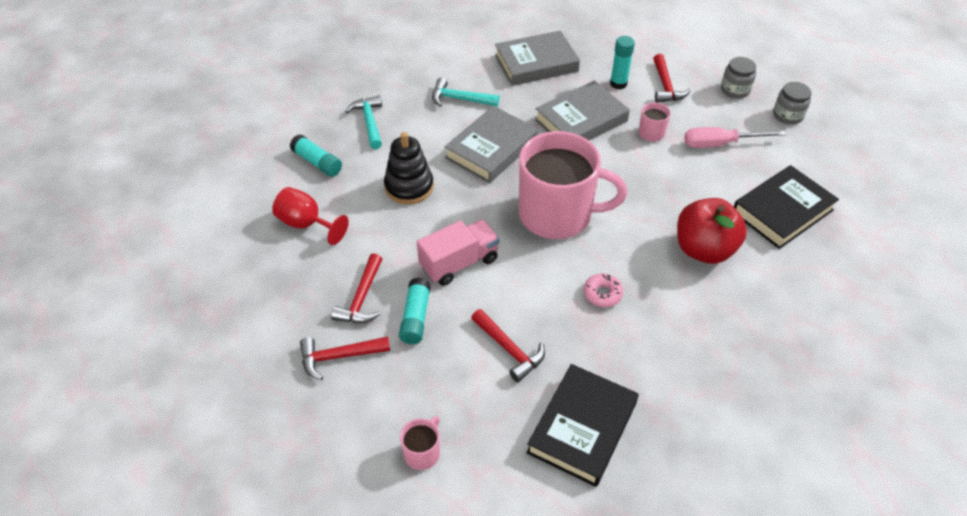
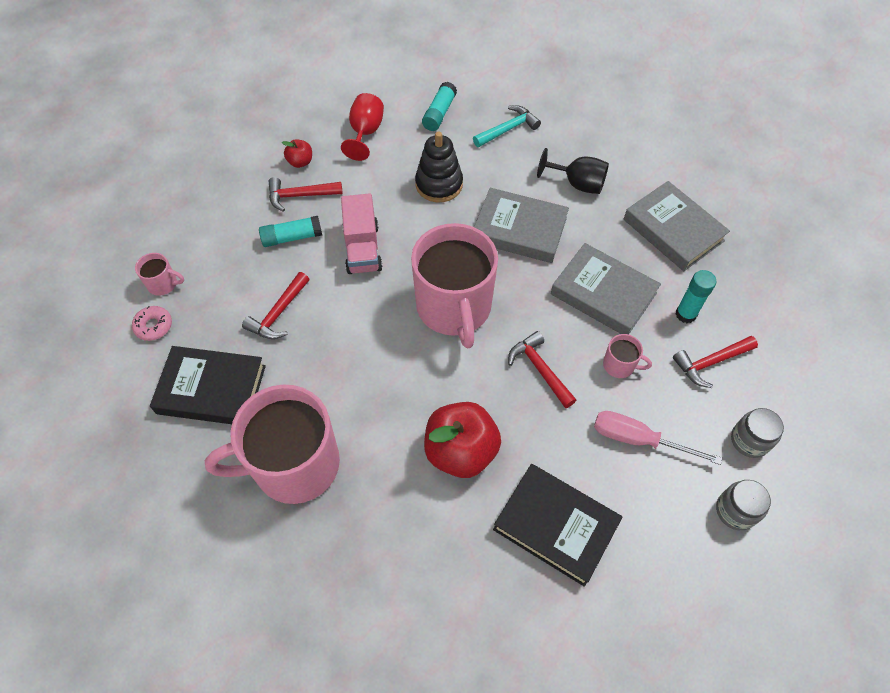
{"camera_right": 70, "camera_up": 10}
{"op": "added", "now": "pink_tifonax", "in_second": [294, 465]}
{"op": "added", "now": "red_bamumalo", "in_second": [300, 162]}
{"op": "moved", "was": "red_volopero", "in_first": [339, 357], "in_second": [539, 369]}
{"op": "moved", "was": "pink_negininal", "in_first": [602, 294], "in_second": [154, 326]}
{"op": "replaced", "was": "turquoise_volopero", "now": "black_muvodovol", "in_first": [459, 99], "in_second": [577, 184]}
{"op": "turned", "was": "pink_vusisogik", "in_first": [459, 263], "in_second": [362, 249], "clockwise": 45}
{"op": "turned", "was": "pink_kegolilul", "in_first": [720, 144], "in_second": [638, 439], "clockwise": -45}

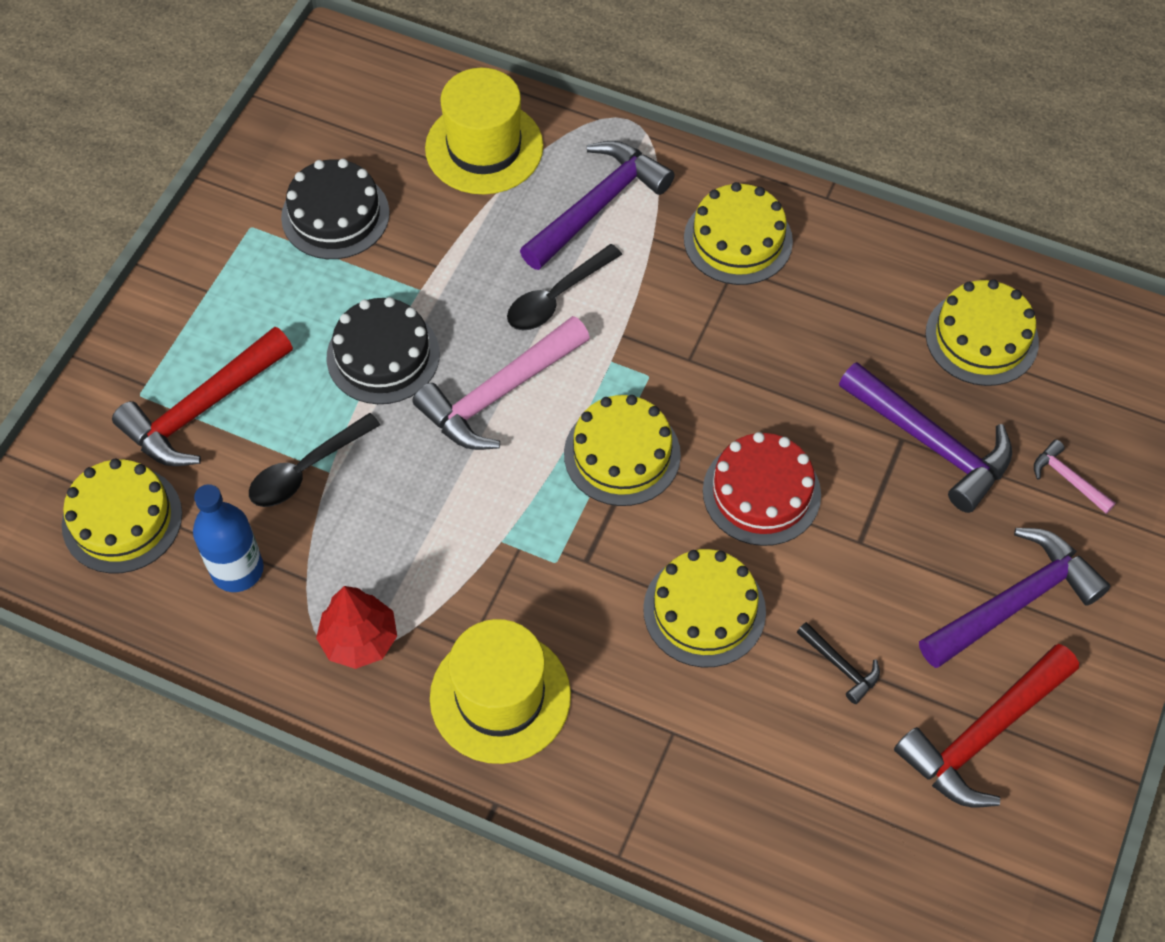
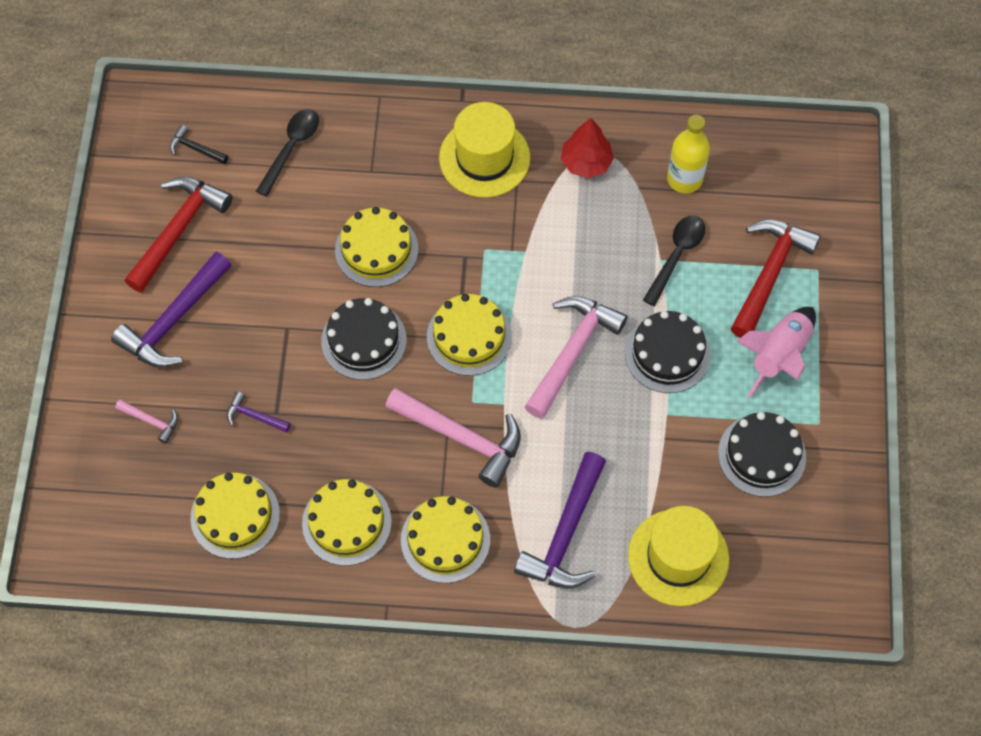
{"camera_right": 160, "camera_up": 5}
{"op": "added", "now": "pink_volopero", "in_second": [461, 438]}
{"op": "added", "now": "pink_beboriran", "in_second": [778, 356]}
{"op": "moved", "was": "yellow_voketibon", "in_first": [122, 519], "in_second": [346, 522]}
{"op": "moved", "was": "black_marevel", "in_first": [557, 297], "in_second": [291, 148]}
{"op": "moved", "was": "black_volopero", "in_first": [840, 666], "in_second": [196, 148]}
{"op": "recoloured", "was": "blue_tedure", "now": "yellow_tedure", "in_first": [237, 569], "in_second": [684, 179]}
{"op": "recoloured", "was": "red_voketibon", "now": "black_voketibon", "in_first": [761, 492], "in_second": [364, 340]}
{"op": "resized", "was": "purple_volopero", "in_first": [931, 443], "in_second": [254, 416], "ratio": 0.47}

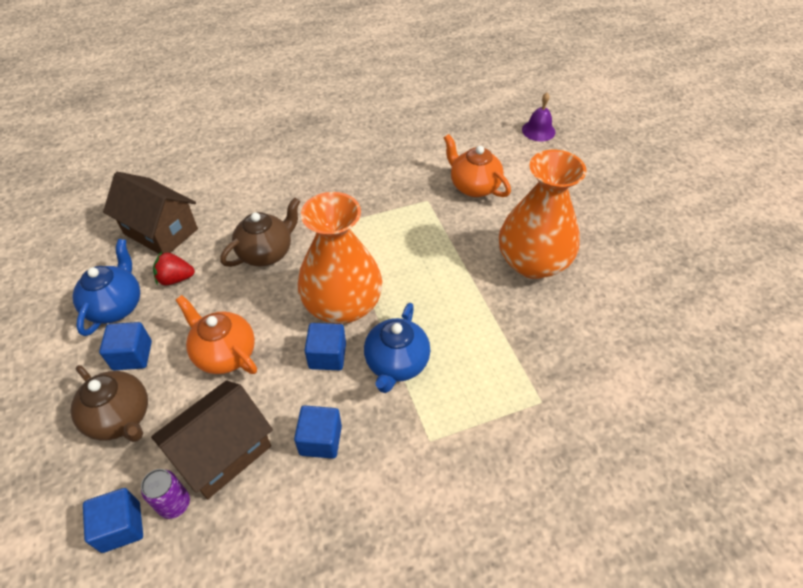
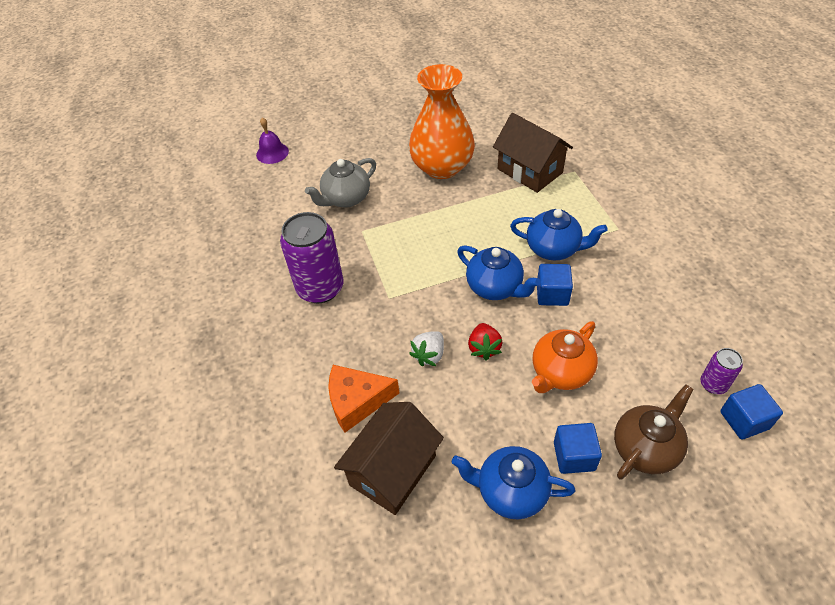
{"camera_right": -85, "camera_up": 0}
{"op": "removed", "was": "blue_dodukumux", "in_first": [320, 440]}
{"op": "added", "now": "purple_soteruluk", "in_second": [320, 288]}
{"op": "added", "now": "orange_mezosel", "in_second": [357, 401]}
{"op": "moved", "was": "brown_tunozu", "in_first": [223, 452], "in_second": [530, 171]}
{"op": "moved", "was": "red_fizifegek", "in_first": [175, 279], "in_second": [484, 348]}
{"op": "replaced", "was": "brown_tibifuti", "now": "white_fizifegek", "in_first": [266, 253], "in_second": [429, 355]}
{"op": "replaced", "was": "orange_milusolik", "now": "blue_tibifuti", "in_first": [342, 305], "in_second": [495, 287]}
{"op": "recoloured", "was": "orange_tibifuti", "now": "grey_tibifuti", "in_first": [474, 186], "in_second": [346, 198]}

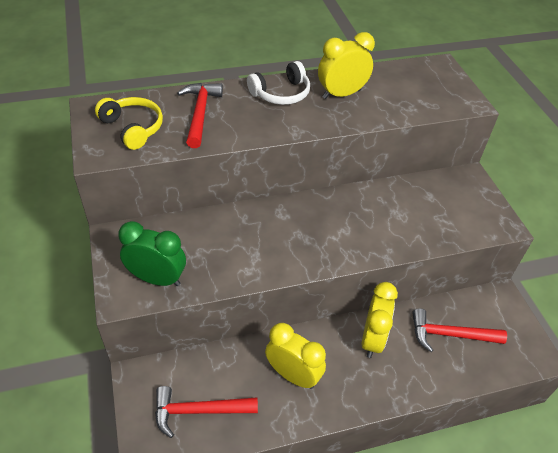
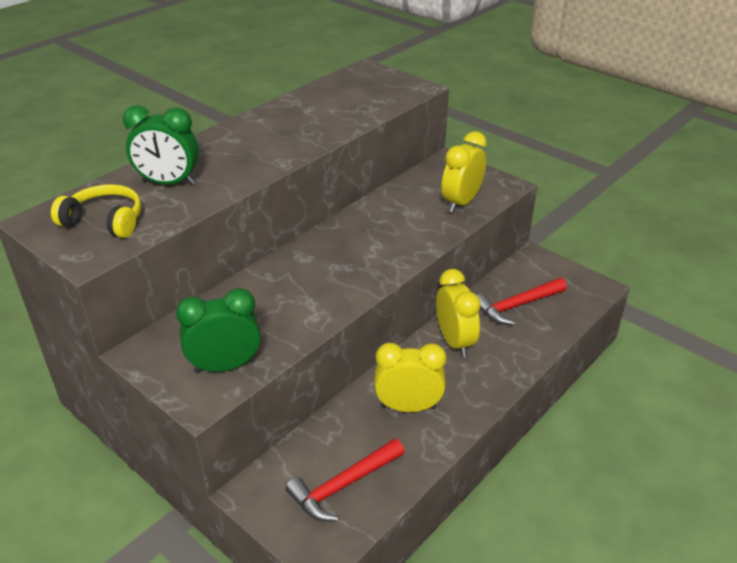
{"camera_right": -30, "camera_up": -10}
{"op": "removed", "was": "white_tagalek", "in_first": [281, 93]}
{"op": "moved", "was": "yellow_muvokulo", "in_first": [341, 94], "in_second": [461, 202]}
{"op": "replaced", "was": "red_volopero", "now": "green_muvokulo", "in_first": [200, 113], "in_second": [168, 183]}

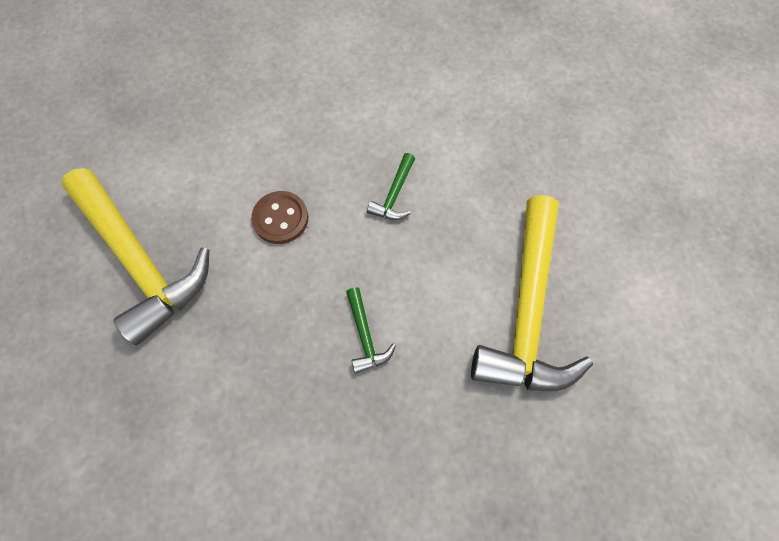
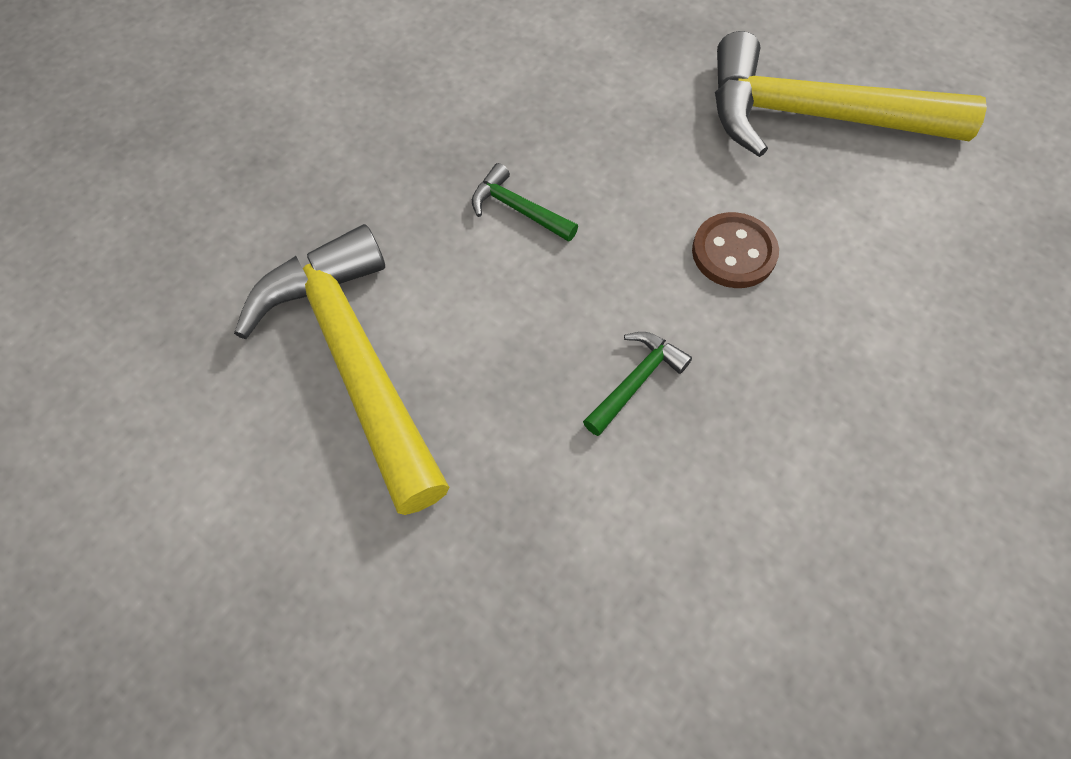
{"camera_right": 140, "camera_up": -5}
{"op": "turned", "was": "green_volopero", "in_first": [394, 195], "in_second": [636, 380], "clockwise": 60}

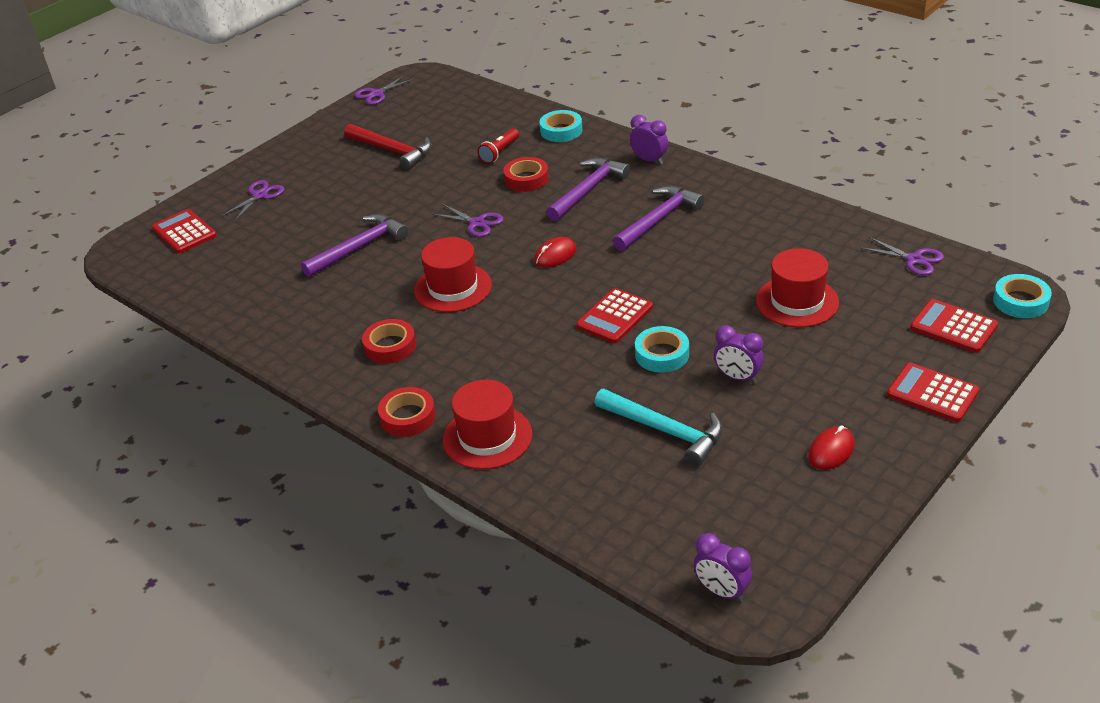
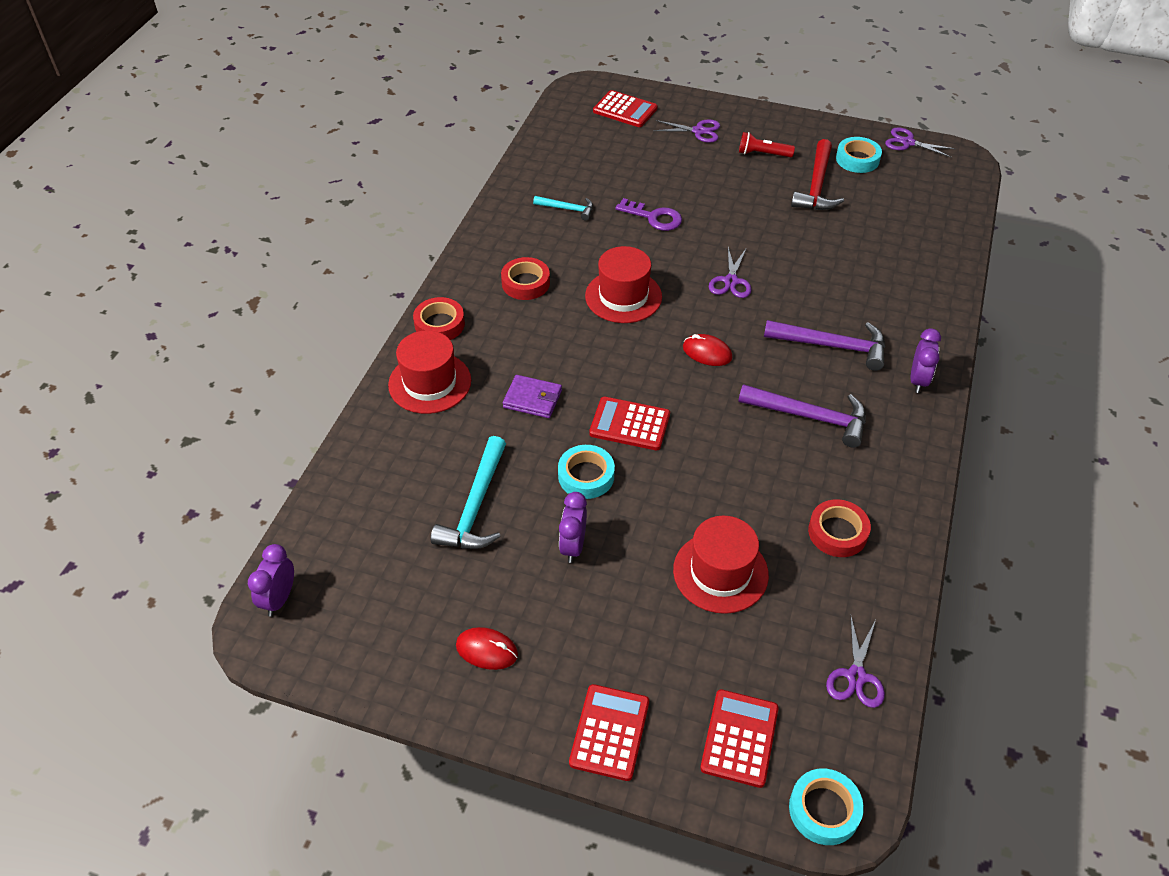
{"camera_right": 65, "camera_up": 10}
{"op": "added", "now": "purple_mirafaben", "in_second": [532, 399]}
{"op": "added", "now": "turquoise_volopero", "in_second": [567, 209]}
{"op": "moved", "was": "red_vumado", "in_first": [499, 152], "in_second": [762, 154]}
{"op": "moved", "was": "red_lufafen", "in_first": [526, 179], "in_second": [837, 532]}
{"op": "moved", "was": "turquoise_lufafen", "in_first": [561, 131], "in_second": [857, 159]}
{"op": "replaced", "was": "purple_volopero", "now": "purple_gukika", "in_first": [359, 247], "in_second": [654, 217]}
{"op": "turned", "was": "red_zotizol", "in_first": [184, 232], "in_second": [625, 110], "clockwise": 90}

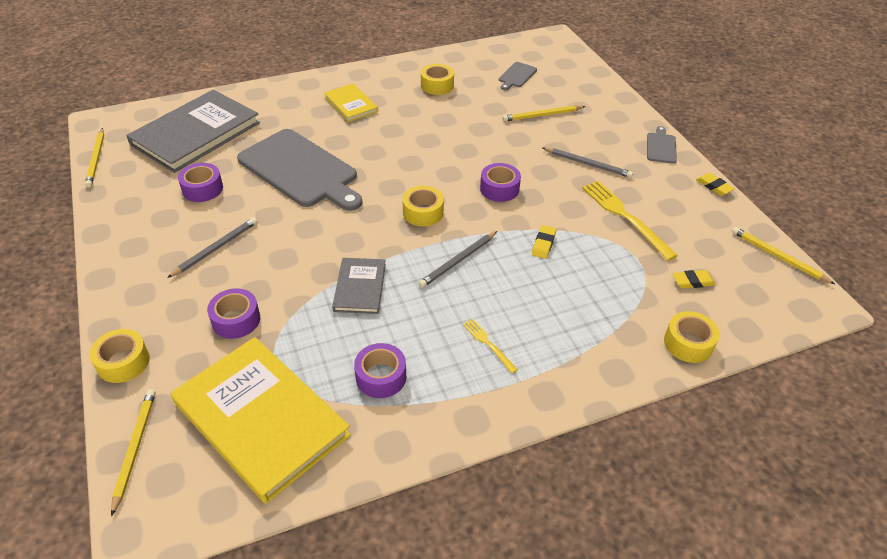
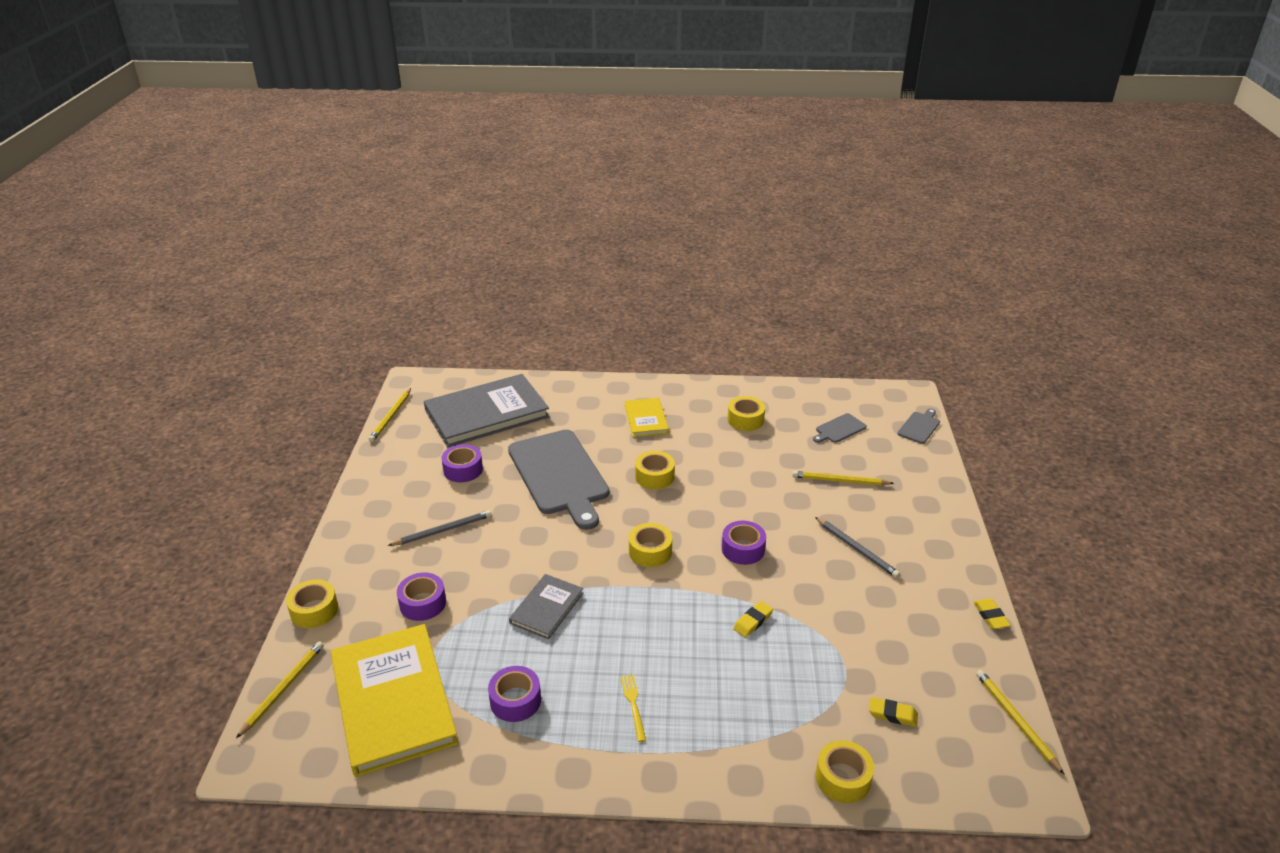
{"camera_right": 25, "camera_up": -10}
{"op": "removed", "was": "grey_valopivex", "in_first": [458, 261]}
{"op": "removed", "was": "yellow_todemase", "in_first": [625, 217]}
{"op": "added", "now": "yellow_lufafen", "in_second": [654, 476]}
{"op": "moved", "was": "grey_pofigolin", "in_first": [661, 147], "in_second": [919, 427]}

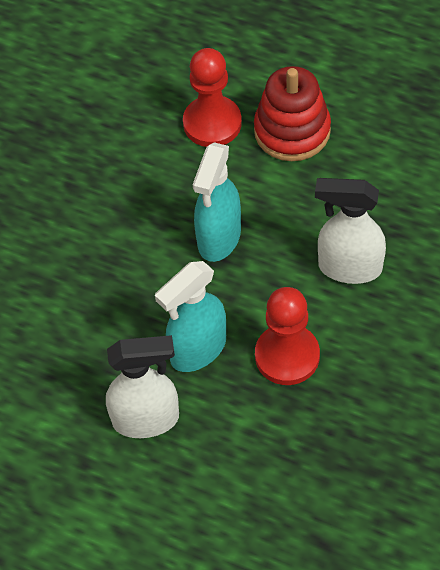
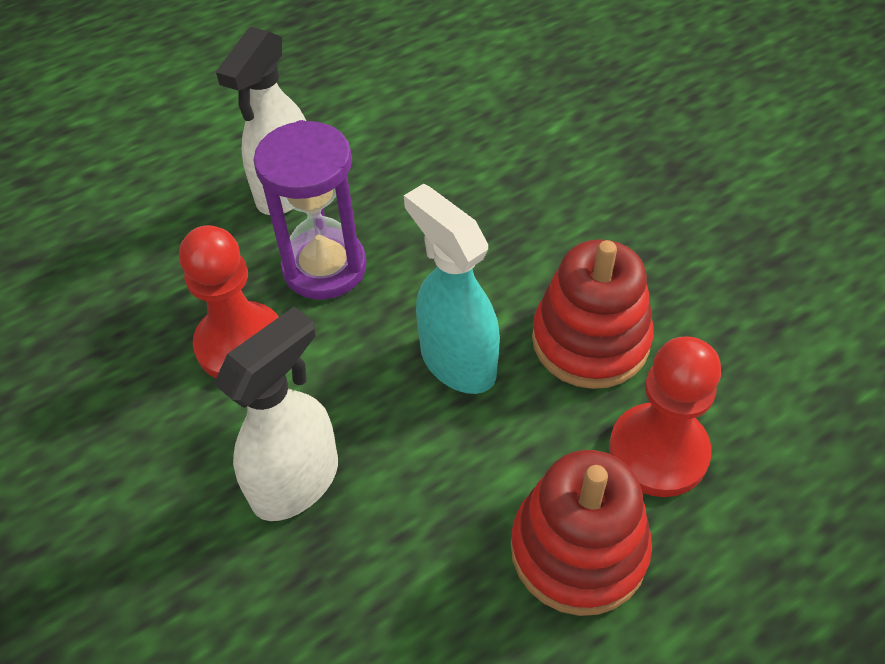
{"camera_right": 120, "camera_up": -5}
{"op": "added", "now": "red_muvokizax", "in_second": [590, 340]}
{"op": "replaced", "was": "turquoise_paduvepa", "now": "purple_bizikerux", "in_first": [197, 350], "in_second": [324, 267]}

